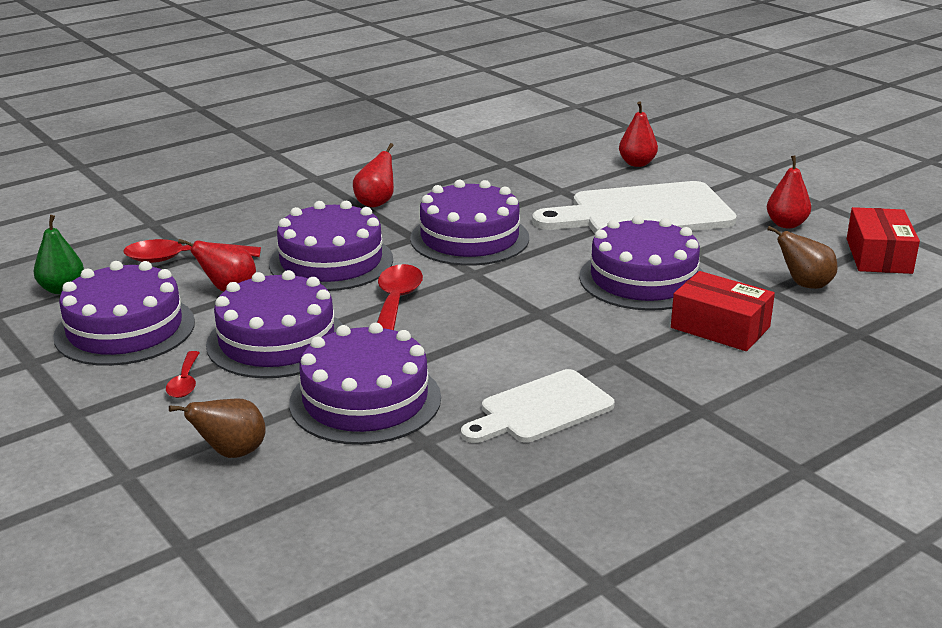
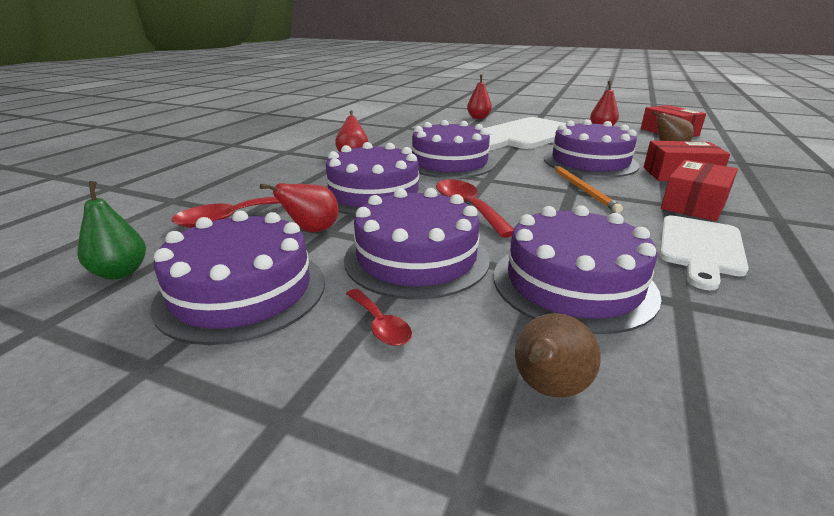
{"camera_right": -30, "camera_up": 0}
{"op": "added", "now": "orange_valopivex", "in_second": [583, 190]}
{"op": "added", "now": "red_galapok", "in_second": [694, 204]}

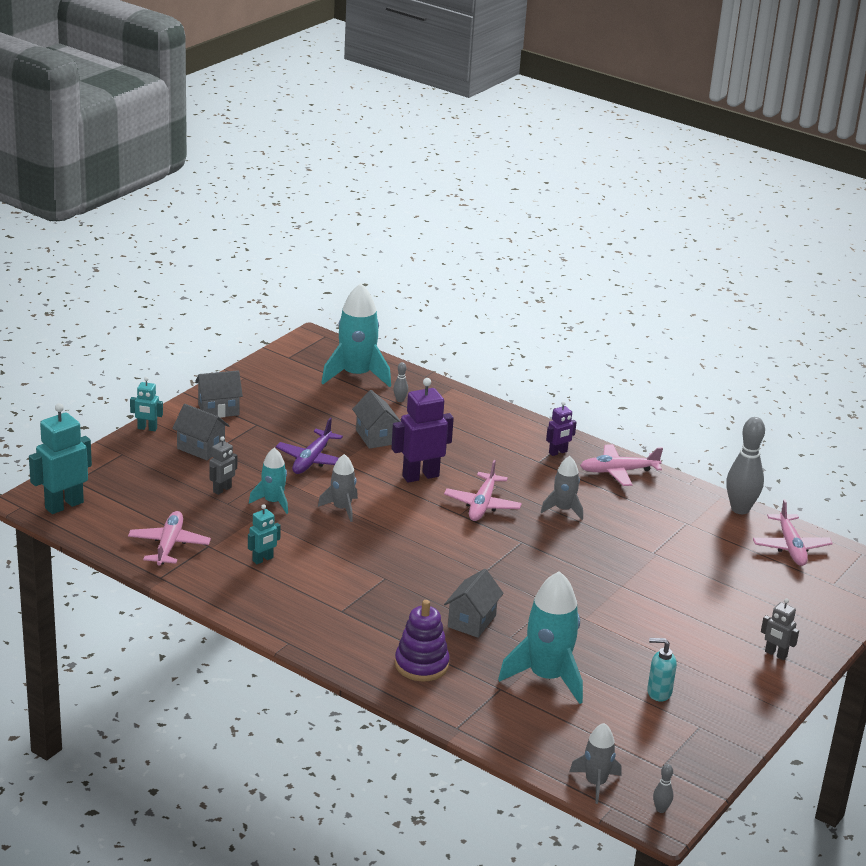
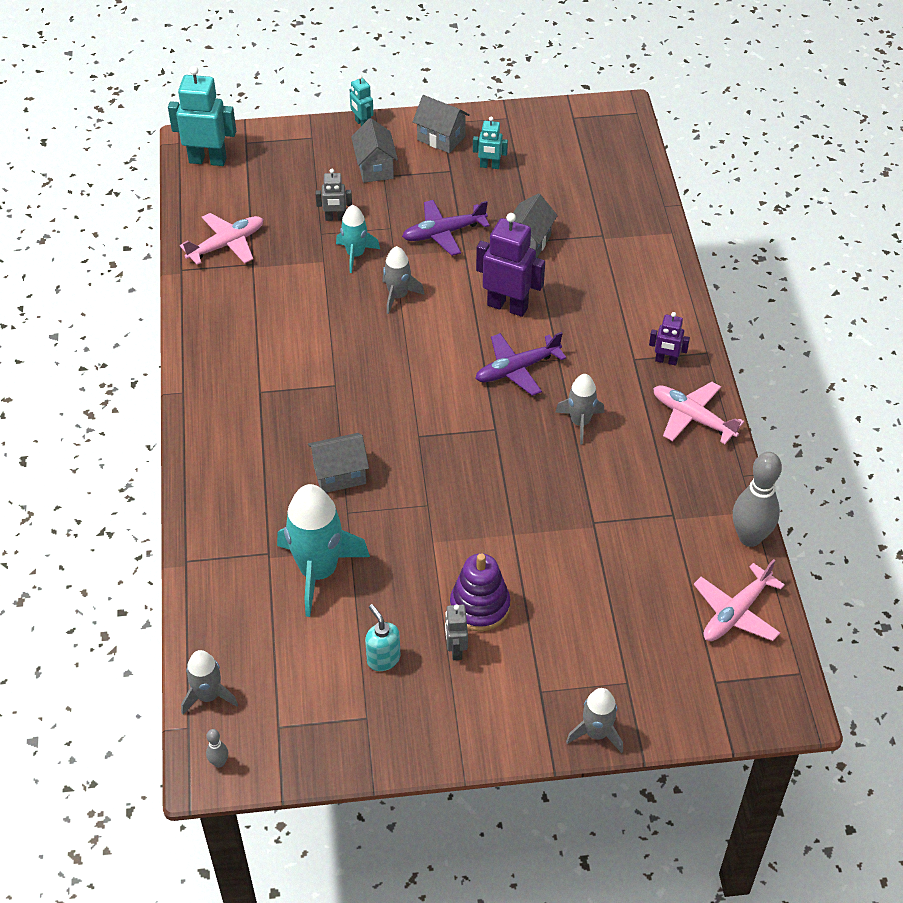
{"camera_right": 50, "camera_up": 20}
{"op": "removed", "was": "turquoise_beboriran", "in_first": [356, 375]}
{"op": "removed", "was": "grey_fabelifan", "in_first": [400, 400]}
{"op": "added", "now": "grey_beboriran", "in_second": [596, 733]}
{"op": "moved", "was": "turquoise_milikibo", "in_first": [263, 559], "in_second": [489, 166]}
{"op": "moved", "was": "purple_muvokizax", "in_first": [421, 664], "in_second": [480, 606]}
{"op": "moved", "was": "grey_milikibo", "in_first": [775, 654], "in_second": [456, 649]}
{"op": "recoloured", "was": "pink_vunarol", "now": "purple_vunarol", "in_first": [482, 504], "in_second": [517, 369]}

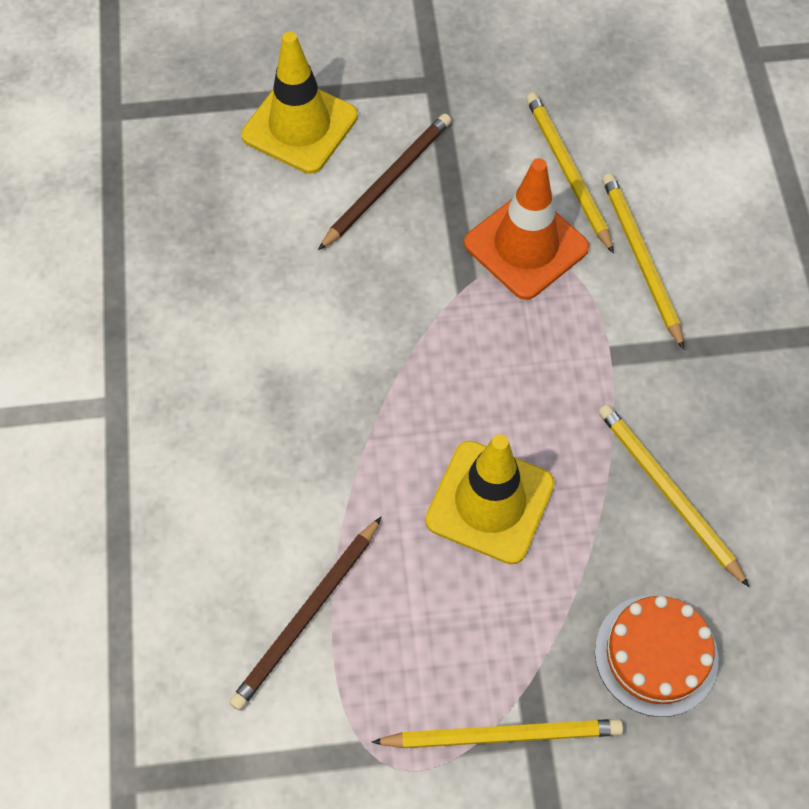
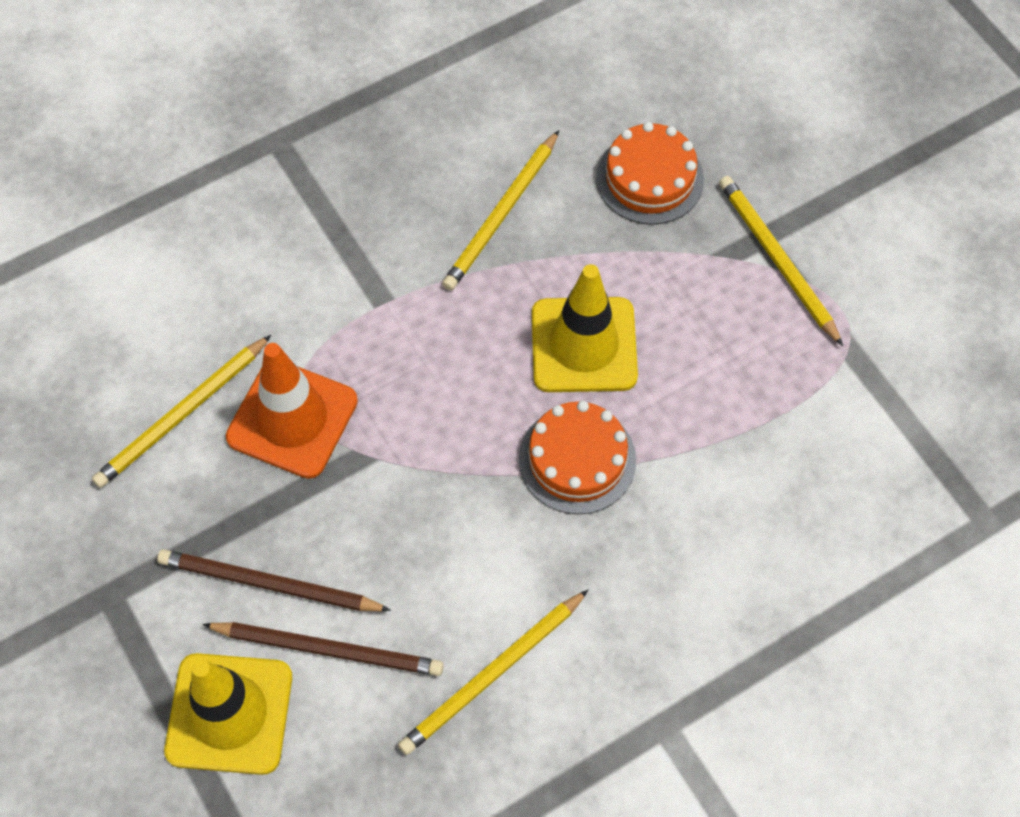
{"camera_right": -115, "camera_up": 0}
{"op": "added", "now": "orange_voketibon", "in_second": [577, 459]}
{"op": "moved", "was": "brown_valopivex", "in_first": [307, 616], "in_second": [328, 649]}
{"op": "moved", "was": "yellow_valopivex", "in_first": [640, 259], "in_second": [492, 674]}

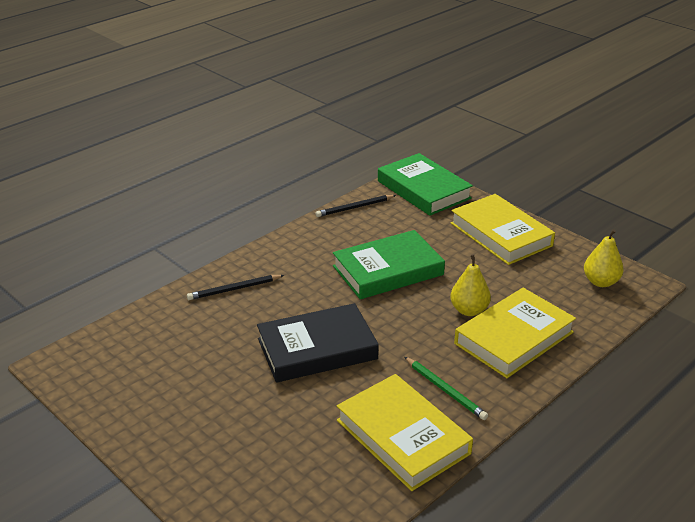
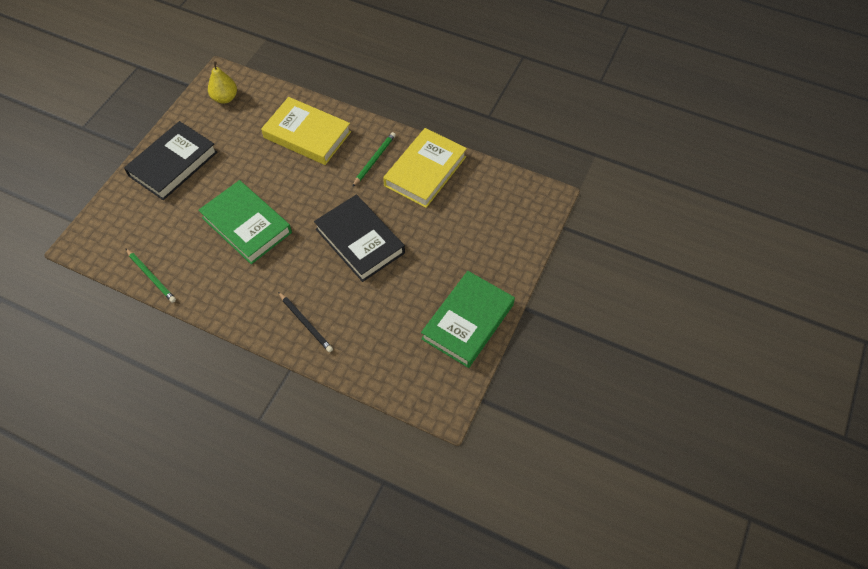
{"camera_right": -110, "camera_up": 25}
{"op": "removed", "was": "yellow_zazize", "in_first": [469, 310]}
{"op": "moved", "was": "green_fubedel", "in_first": [423, 189], "in_second": [468, 322]}
{"op": "recoloured", "was": "black_valopivex", "now": "green_valopivex", "in_first": [354, 208], "in_second": [151, 276]}
{"op": "recoloured", "was": "yellow_fubedel", "now": "black_fubedel", "in_first": [501, 234], "in_second": [173, 164]}

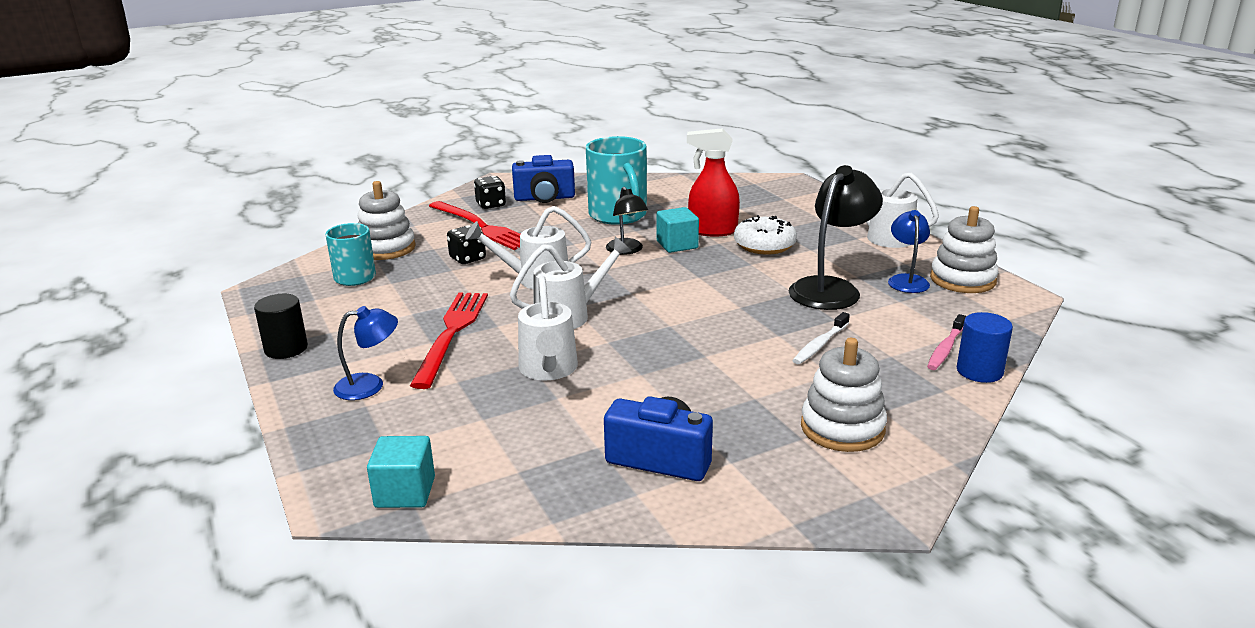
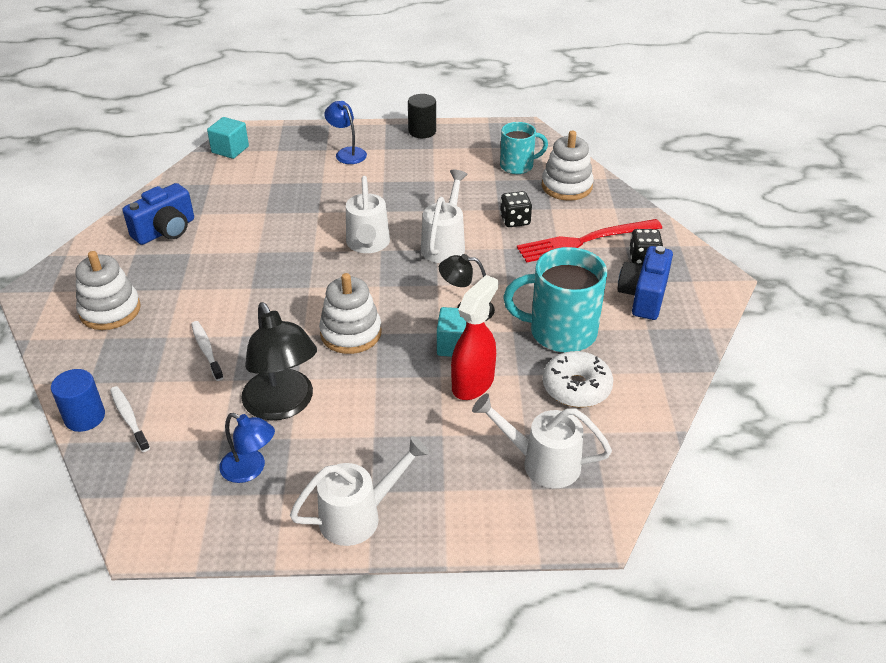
{"camera_right": 115, "camera_up": 15}
{"op": "removed", "was": "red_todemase", "in_first": [452, 334]}
{"op": "moved", "was": "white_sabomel", "in_first": [548, 370], "in_second": [542, 463]}
{"op": "moved", "was": "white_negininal", "in_first": [764, 245], "in_second": [576, 387]}
{"op": "moved", "was": "white_muvokizax", "in_first": [962, 280], "in_second": [351, 333]}
{"op": "recoloured", "was": "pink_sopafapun", "now": "white_sopafapun", "in_first": [945, 348], "in_second": [129, 418]}
{"op": "turned", "was": "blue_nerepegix", "in_first": [370, 385], "in_second": [347, 153], "clockwise": 135}

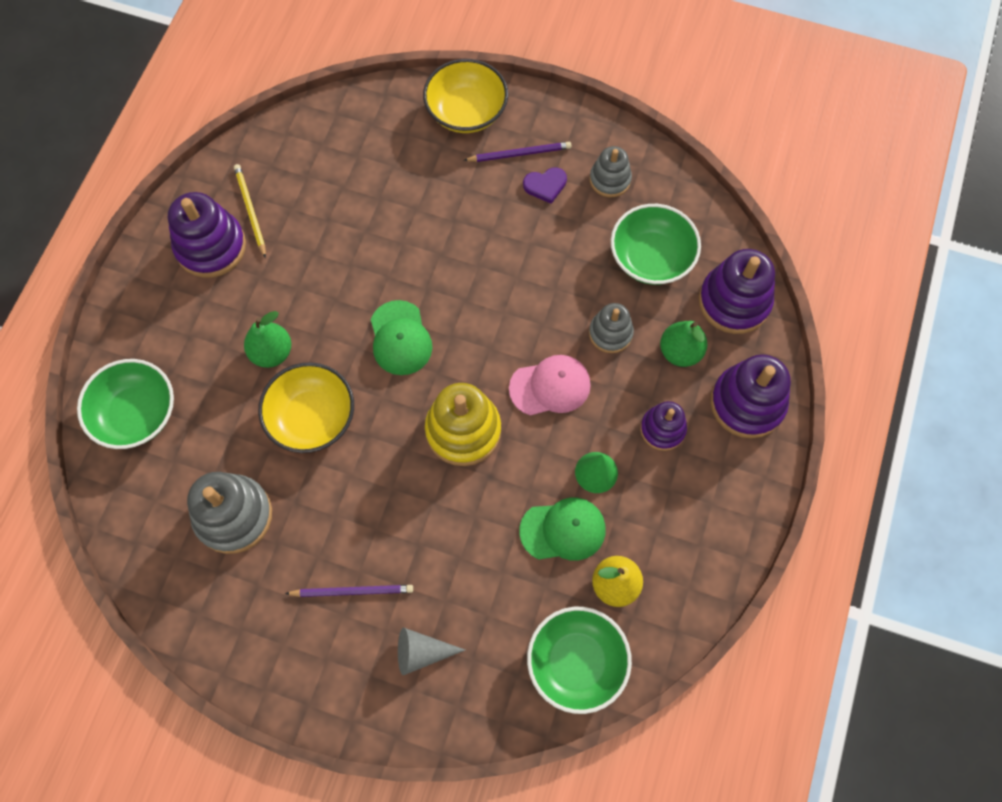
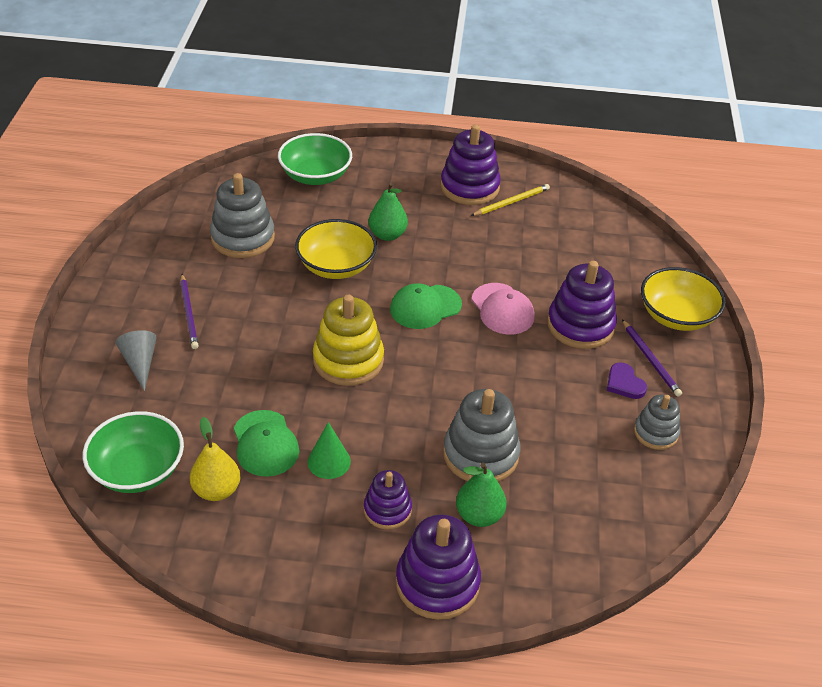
{"camera_right": 75, "camera_up": -25}
{"op": "removed", "was": "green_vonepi", "in_first": [651, 257]}
{"op": "moved", "was": "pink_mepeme", "in_first": [550, 386], "in_second": [502, 309]}
{"op": "moved", "was": "purple_muvokizax", "in_first": [734, 301], "in_second": [580, 325]}
{"op": "resized", "was": "grey_muvokizax", "in_first": [610, 333], "in_second": [480, 454], "ratio": 1.66}

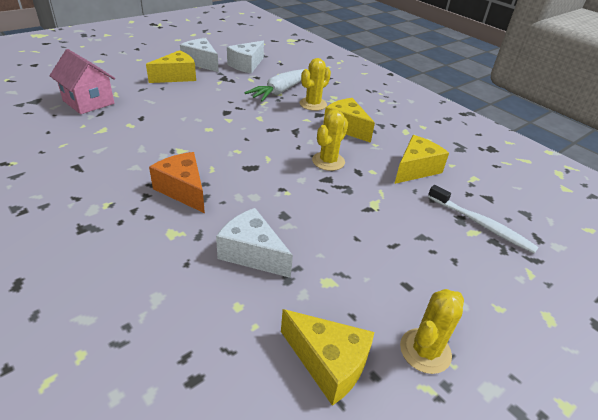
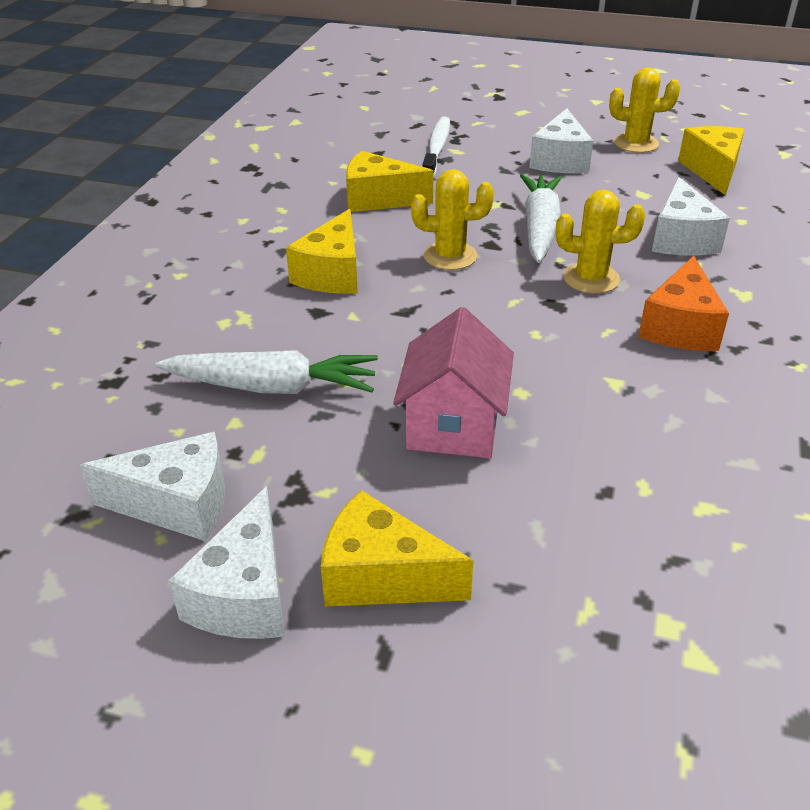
{"camera_right": -120, "camera_up": 0}
{"op": "added", "now": "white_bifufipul", "in_second": [540, 228]}
{"op": "added", "now": "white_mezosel", "in_second": [560, 160]}
{"op": "moved", "was": "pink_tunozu", "in_first": [88, 102], "in_second": [453, 425]}
{"op": "moved", "was": "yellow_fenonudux", "in_first": [313, 104], "in_second": [591, 279]}

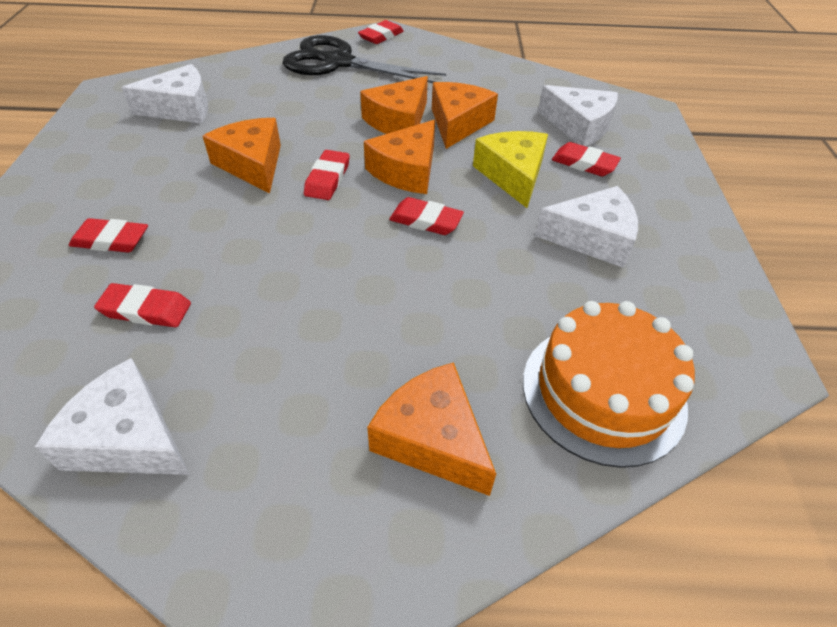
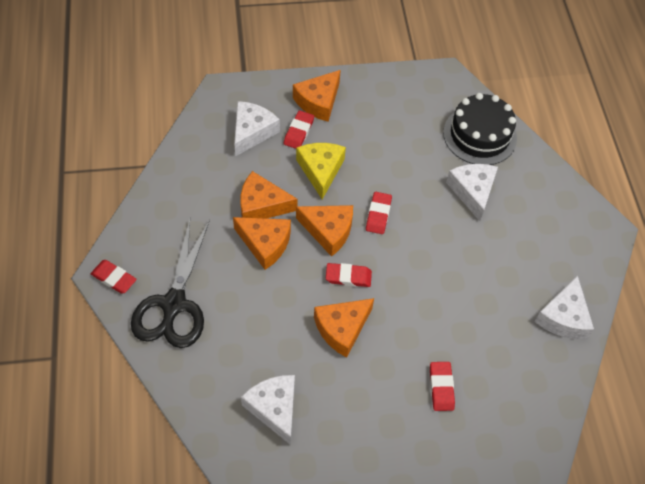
{"camera_right": -100, "camera_up": 10}
{"op": "removed", "was": "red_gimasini", "in_first": [146, 310]}
{"op": "moved", "was": "orange_mezosel", "in_first": [432, 438], "in_second": [318, 101]}
{"op": "moved", "was": "white_mezosel", "in_first": [592, 238], "in_second": [472, 192]}
{"op": "recoloured", "was": "orange_voketibon", "now": "black_voketibon", "in_first": [603, 392], "in_second": [479, 135]}
{"op": "turned", "was": "yellow_mezosel", "in_first": [512, 175], "in_second": [320, 170], "clockwise": 105}

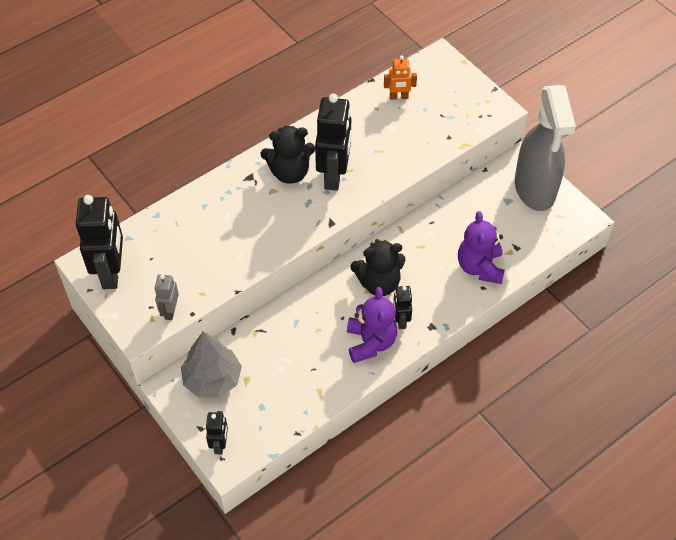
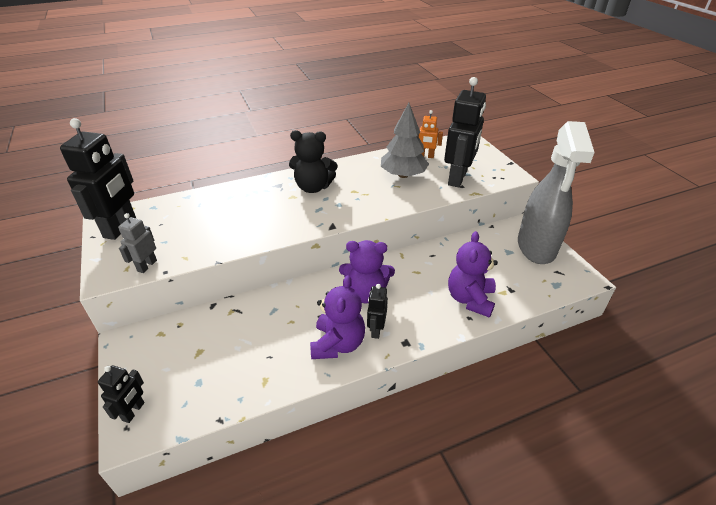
{"camera_right": 15, "camera_up": -15}
{"op": "moved", "was": "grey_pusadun", "in_first": [212, 379], "in_second": [403, 175]}
{"op": "moved", "was": "black_milikibo", "in_first": [334, 175], "in_second": [458, 178]}
{"op": "recoloured", "was": "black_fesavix", "now": "purple_fesavix", "in_first": [378, 283], "in_second": [366, 293]}

